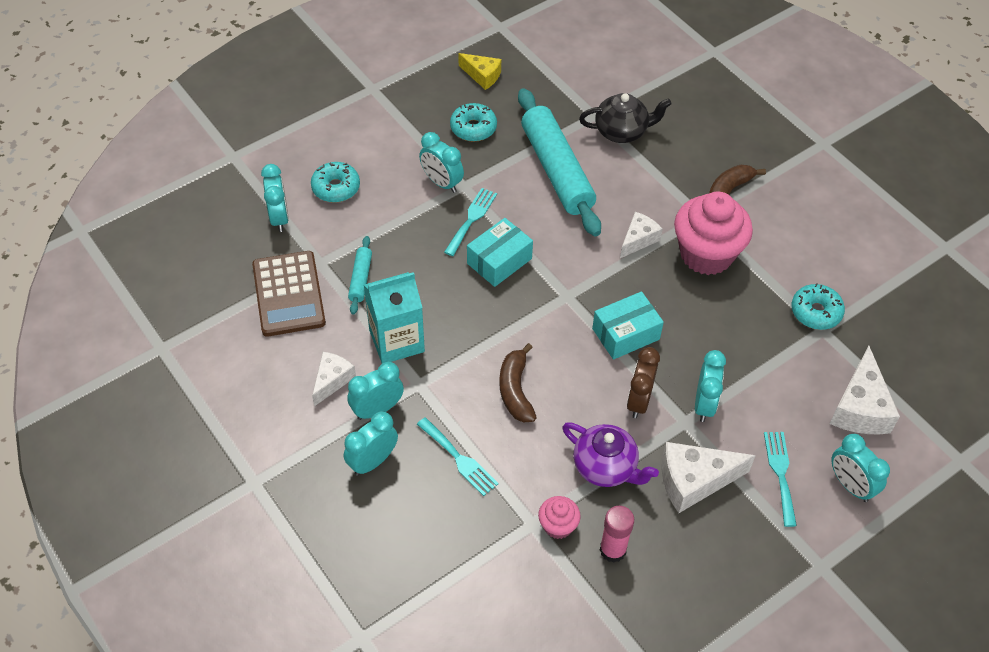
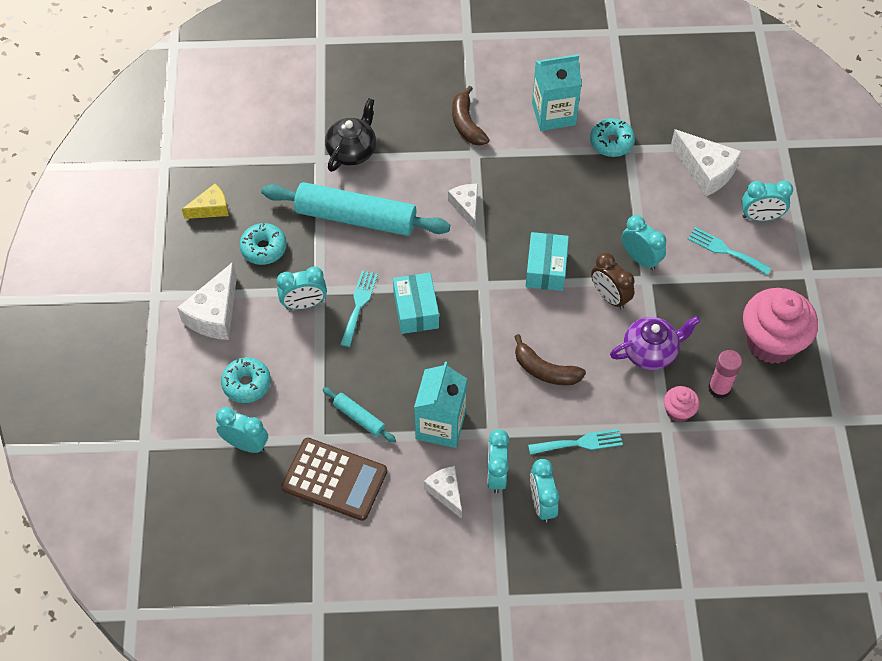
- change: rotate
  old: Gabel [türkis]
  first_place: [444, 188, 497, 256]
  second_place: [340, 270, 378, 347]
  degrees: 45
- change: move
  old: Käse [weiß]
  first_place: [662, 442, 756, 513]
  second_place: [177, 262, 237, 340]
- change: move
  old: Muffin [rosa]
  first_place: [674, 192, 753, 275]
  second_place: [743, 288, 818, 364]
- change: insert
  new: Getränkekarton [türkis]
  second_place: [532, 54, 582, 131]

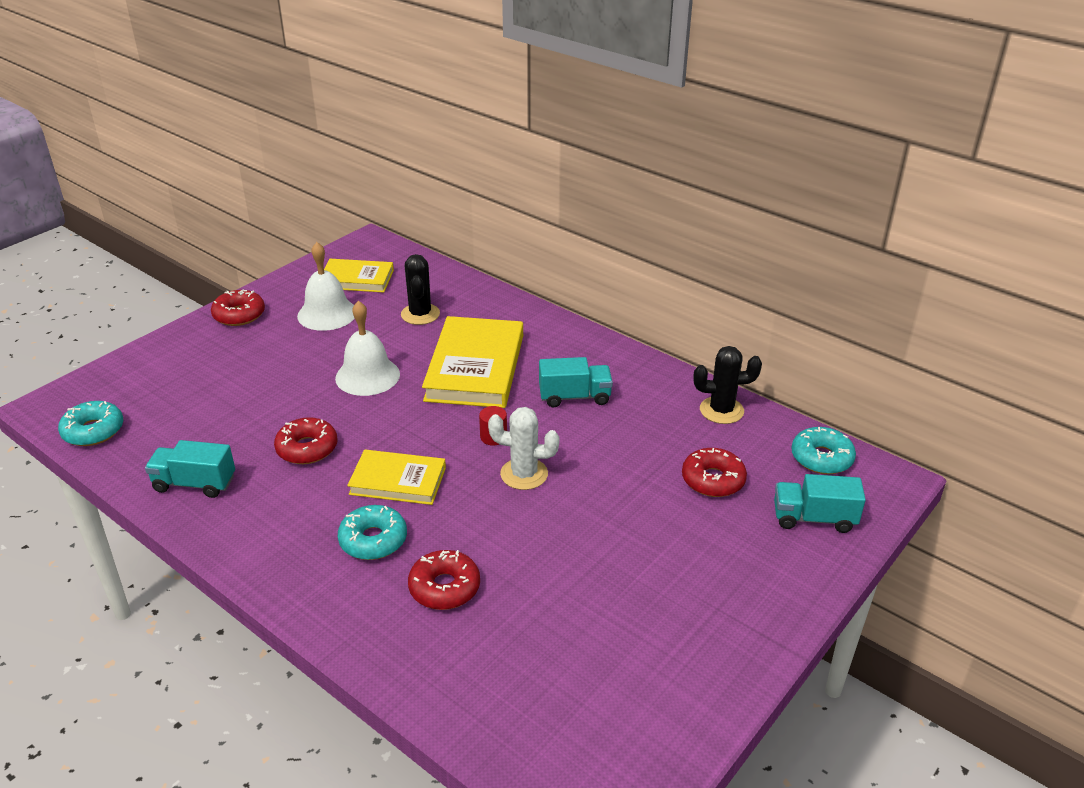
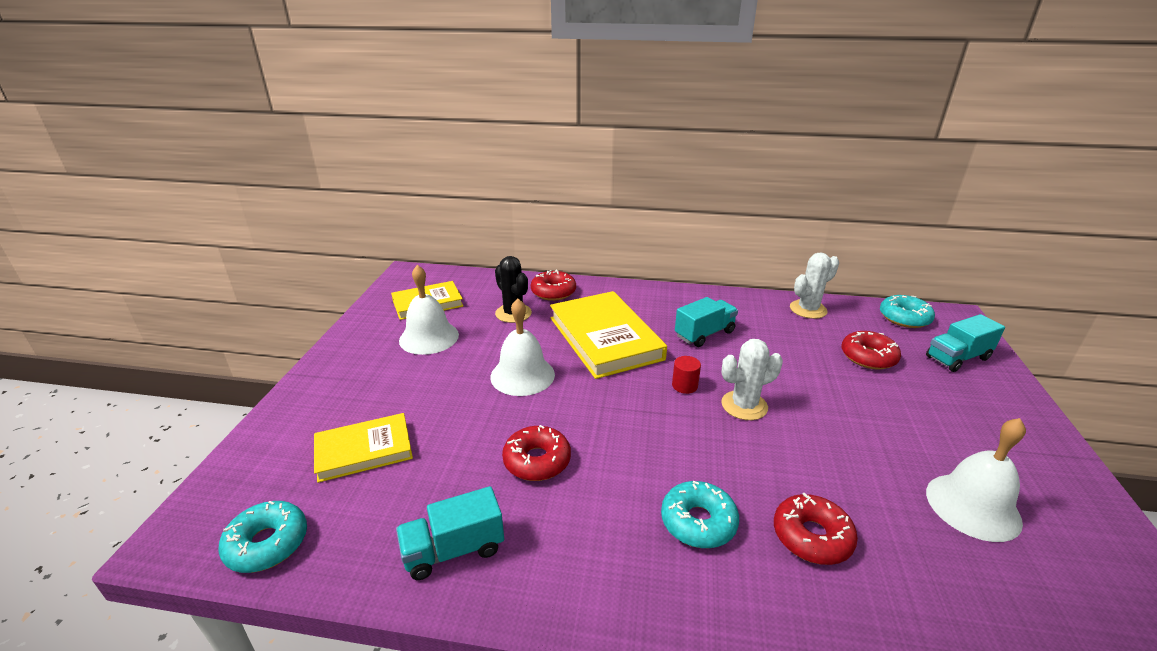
- change: move
  old: Donut [rot]
  first_place: [211, 289, 265, 326]
  second_place: [531, 269, 576, 301]
- change: move
  old: Buch [gelb]
  first_place: [347, 449, 446, 505]
  second_place: [314, 413, 413, 483]
- change: recolor
  old: Kaktus [schwarz]
  new: Kaktus [weiß]
  first_place: [694, 346, 762, 424]
  second_place: [790, 253, 839, 319]
- change: insert
  new: Glocke [weiß]
  second_place: [926, 418, 1026, 542]

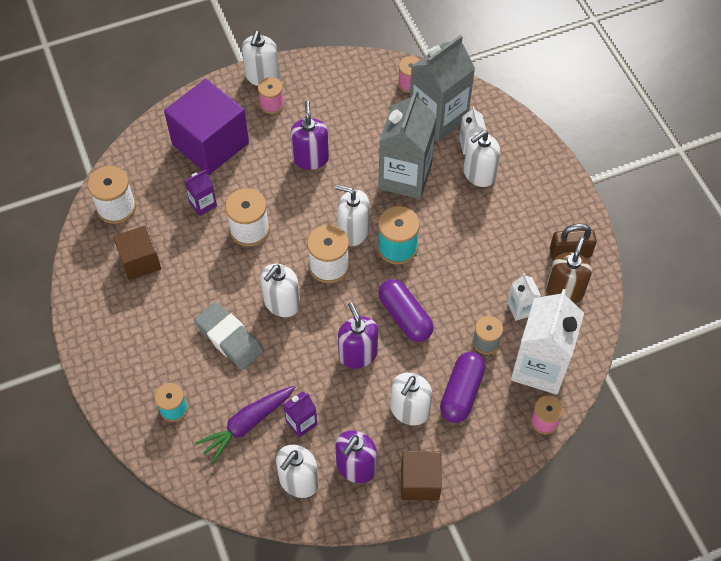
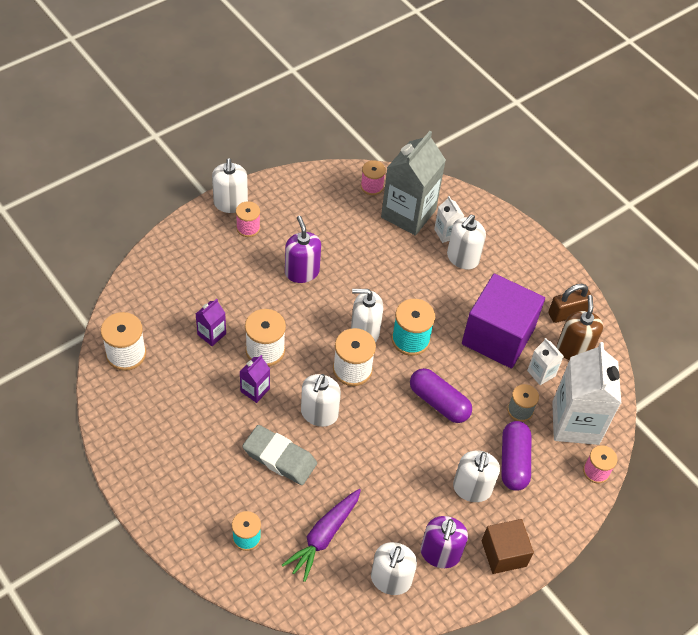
- change: delete
  old: Kubus [braun]
  first_place: [113, 225, 161, 280]
- change: move
  old: Kubus [lila]
  first_place: [164, 79, 249, 175]
  second_place: [462, 274, 545, 368]
- change: move
  old: Getränkekarton [lila]
  first_place: [283, 392, 317, 438]
  second_place: [239, 355, 270, 403]
- change: delete
  old: Seifenspender [lila]
  first_place: [338, 302, 378, 369]
- change: delete
  old: Getränkekarton [grau]
  first_place: [378, 91, 437, 199]

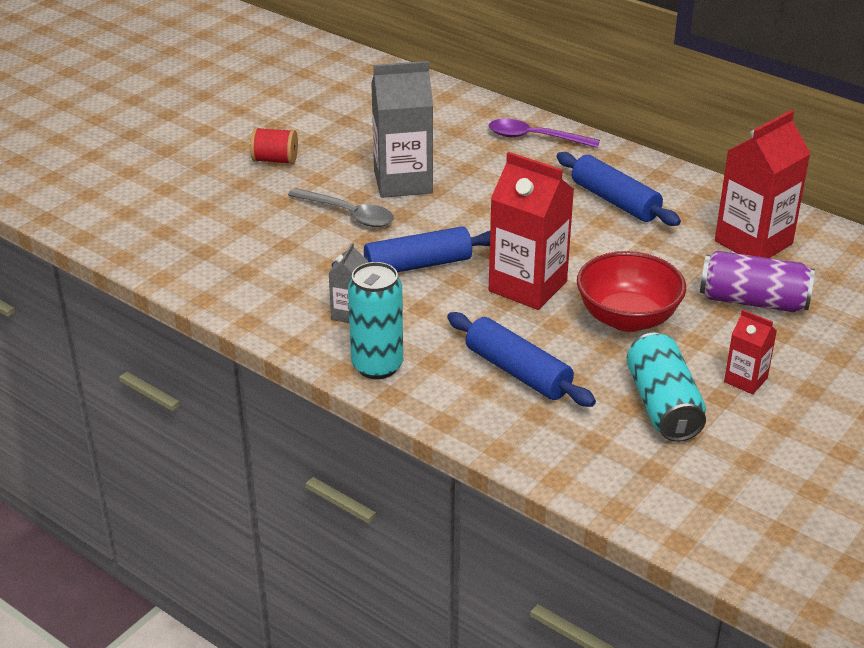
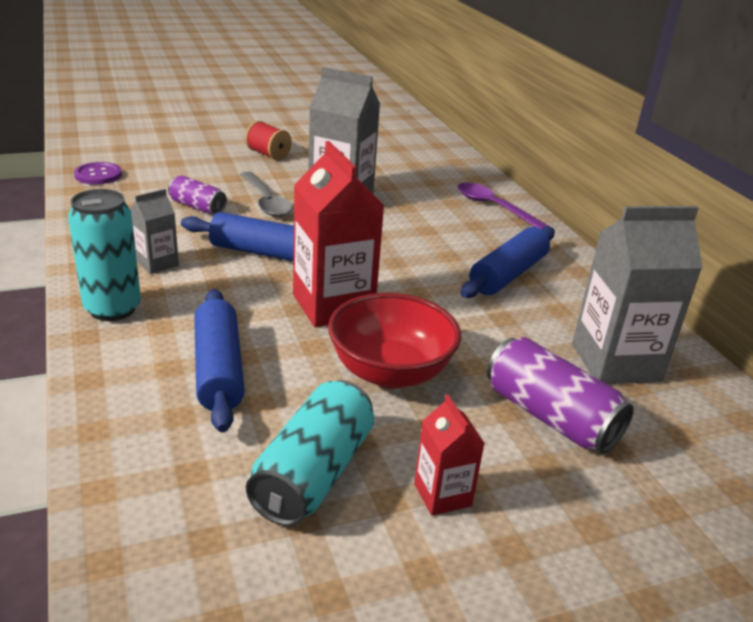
- change: rotate
  old: Nudelholz [blau]
  first_place: [556, 152, 681, 226]
  second_place: [460, 226, 555, 298]
  degrees: 45
- change: recolor
  old: Getränkekarton [rot]
  new: Getränkekarton [grau]
  first_place: [715, 110, 811, 258]
  second_place: [572, 206, 703, 384]
- change: insert
  new: Knopf [lila]
  second_place: [74, 162, 122, 185]
- change: insert
  new: Dose [lila]
  second_place: [168, 175, 227, 214]

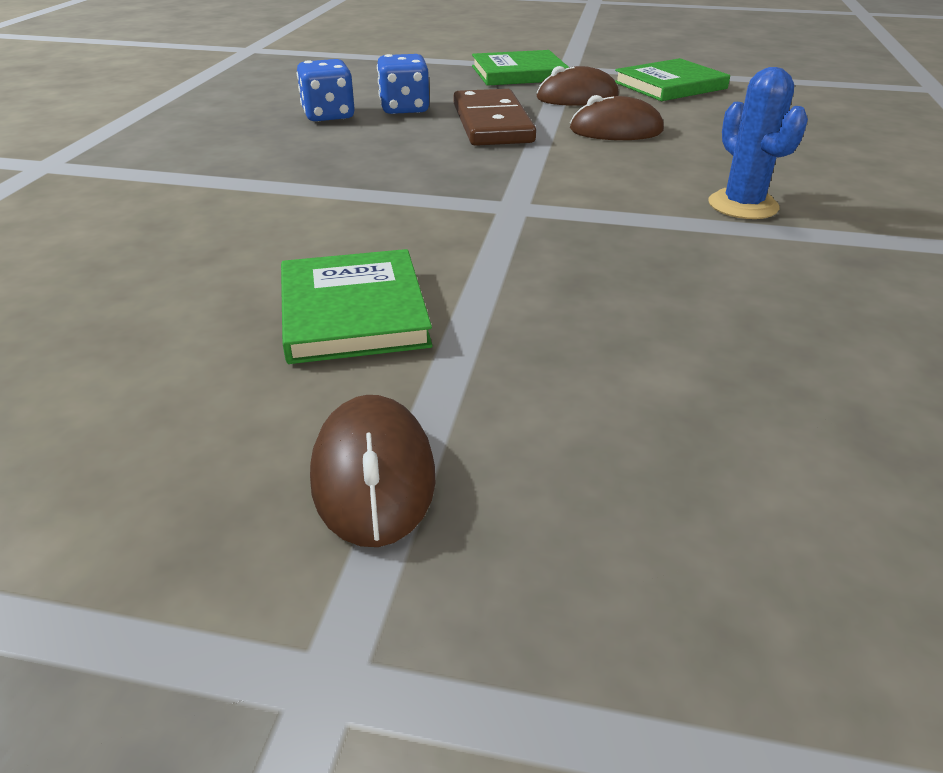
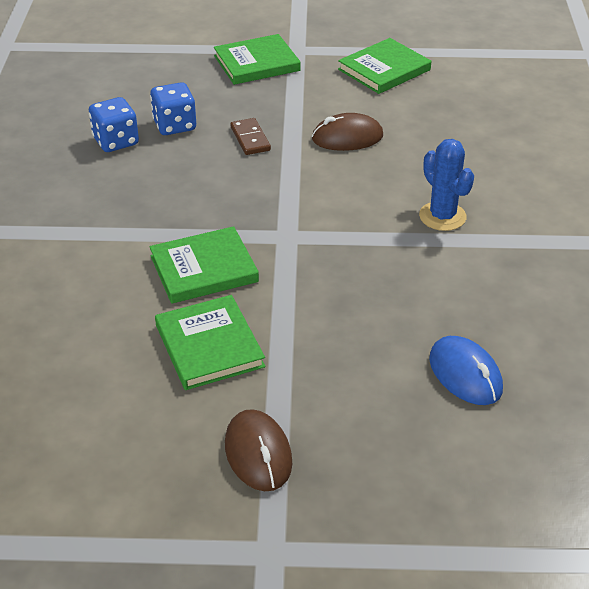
- change: resize
  old: Dominostein [braun]
  first_place: [454, 89, 536, 146]
  second_place: [230, 118, 271, 155]
  factor: 0.54
- change: delete
  old: Computermaus [braun]
  first_place: [536, 66, 619, 106]
- change: insert
  new: Buch [grün]
  second_place: [149, 226, 259, 304]
- change: insert
  new: Computermaus [blau]
  second_place: [429, 336, 503, 405]

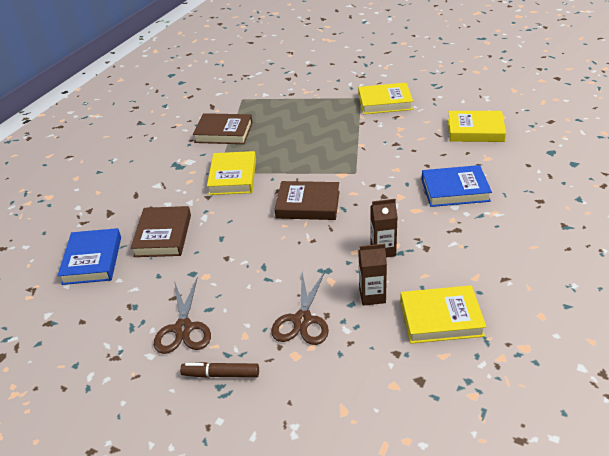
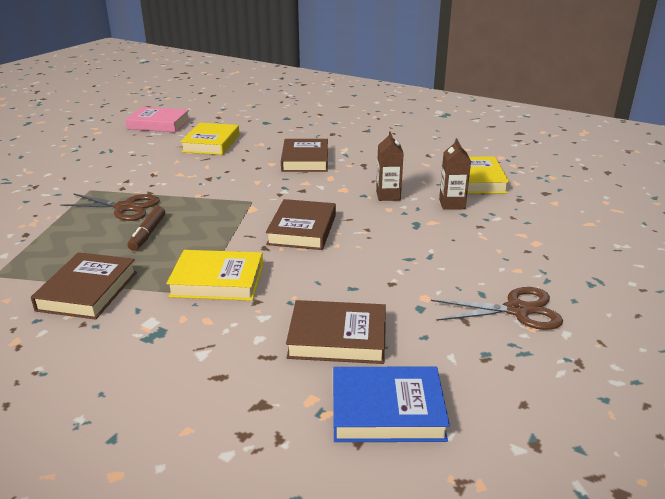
- change: move
  old: Filzstift [braun]
  first_place: [180, 362, 259, 378]
  second_place: [128, 206, 165, 251]
- change: move
  old: Schere [braun]
  first_place: [271, 271, 329, 345]
  second_place: [60, 193, 160, 221]
- change: delete
  old: Buch [gelb]
  first_place: [358, 83, 413, 114]
- change: recolor
  old: Buch [blau]
  new: Buch [braun]
  first_place: [422, 165, 492, 207]
  second_place: [281, 139, 328, 172]
- change: insert
  new: Buch [rosa]
  second_place: [125, 107, 190, 132]

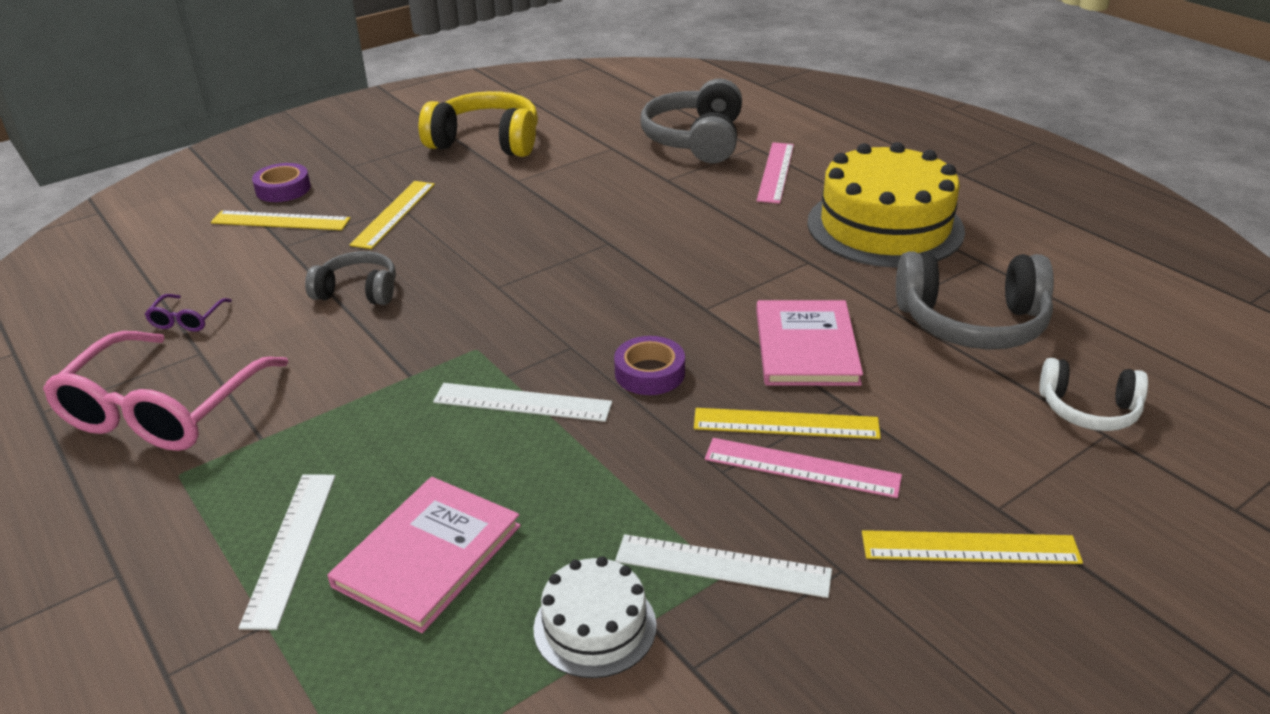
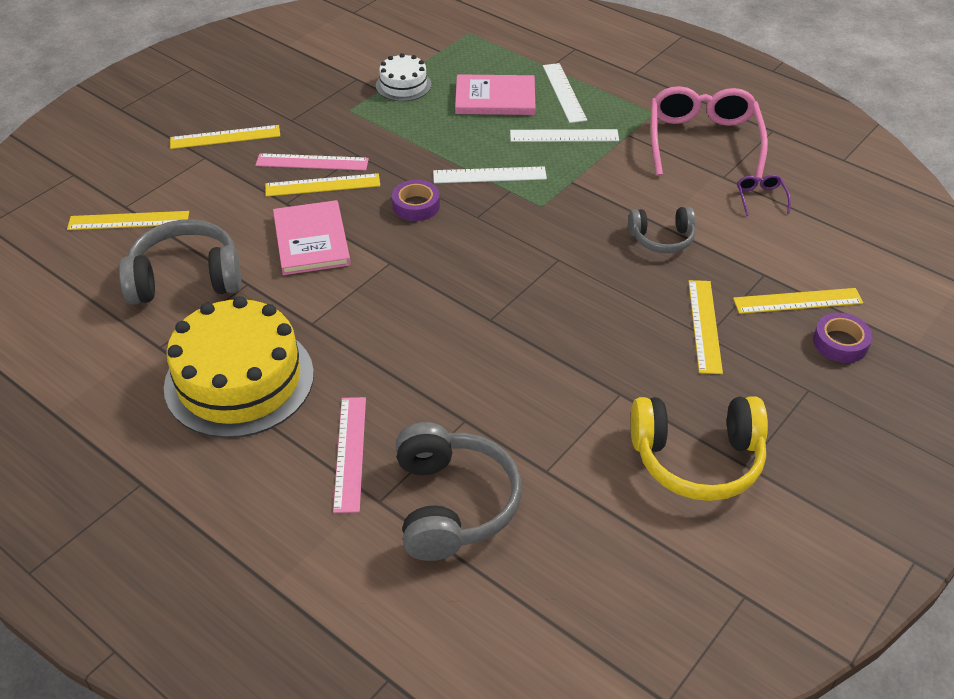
- change: rotate
  old: Buch [rosa]
  first_place: [327, 477, 521, 633]
  second_place: [455, 74, 535, 115]
  degrees: 75
- change: move
  old: Lineal [weiß]
  first_place: [615, 534, 832, 598]
  second_place: [510, 129, 619, 142]
- change: replace
  old: Kopfhörer [weiß]
  new: Lineal [gelb]
  first_place: [1039, 358, 1148, 431]
  second_place: [67, 211, 189, 230]

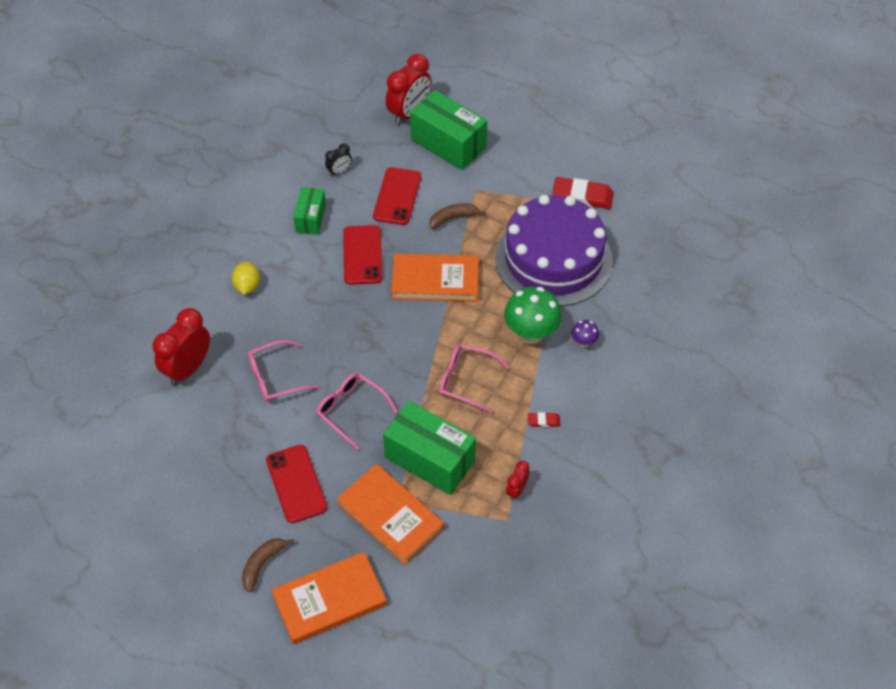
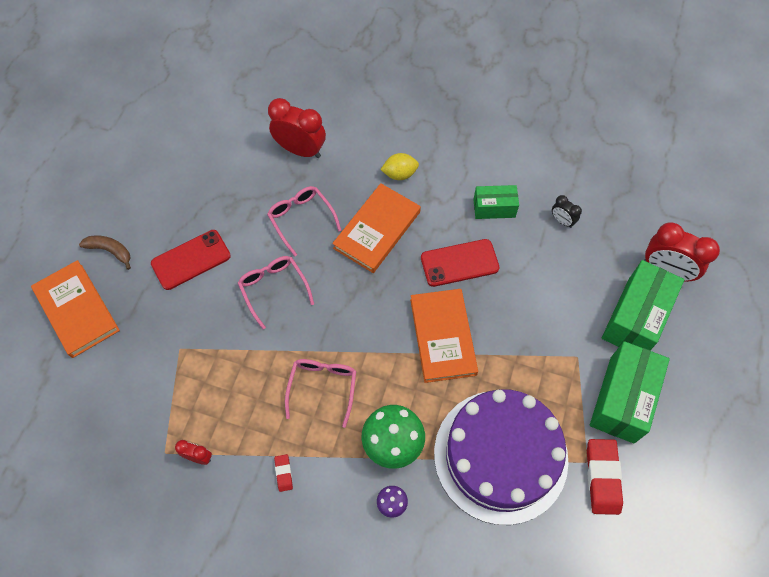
- change: rotate
  old: Brille [rosa]
  first_place: [316, 373, 398, 450]
  second_place: [238, 256, 314, 329]
  degrees: -60
- change: move
  old: Buch [orange]
  first_place: [337, 464, 444, 565]
  second_place: [332, 183, 421, 273]
- change: delete
  old: Handy [rot]
  first_place: [373, 167, 421, 225]
- change: move
  old: Schachtel [grün]
  first_place: [383, 401, 476, 495]
  second_place: [590, 341, 670, 444]
- change: delete
  old: Banane [braun]
  first_place: [429, 203, 486, 229]

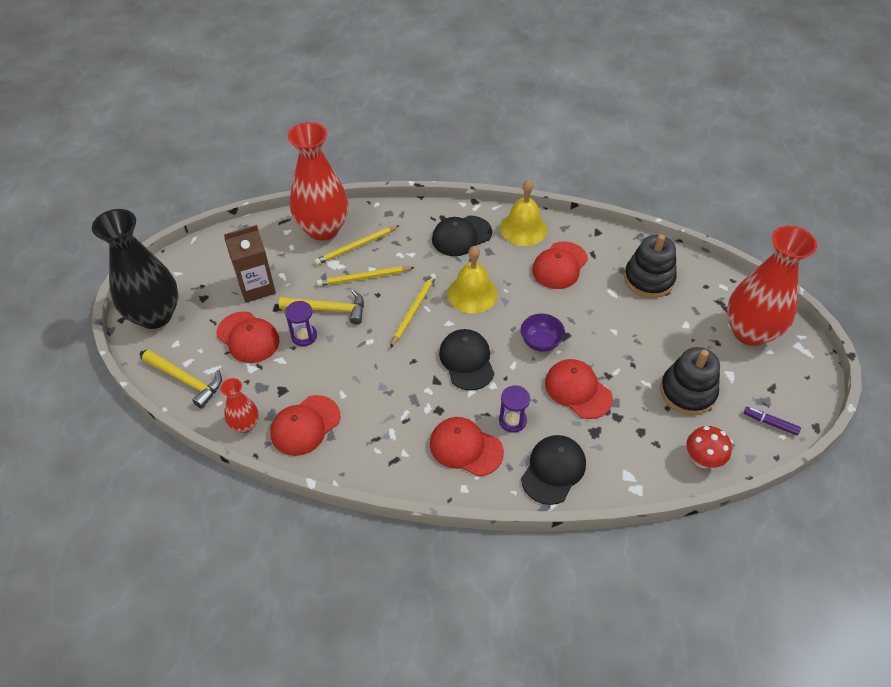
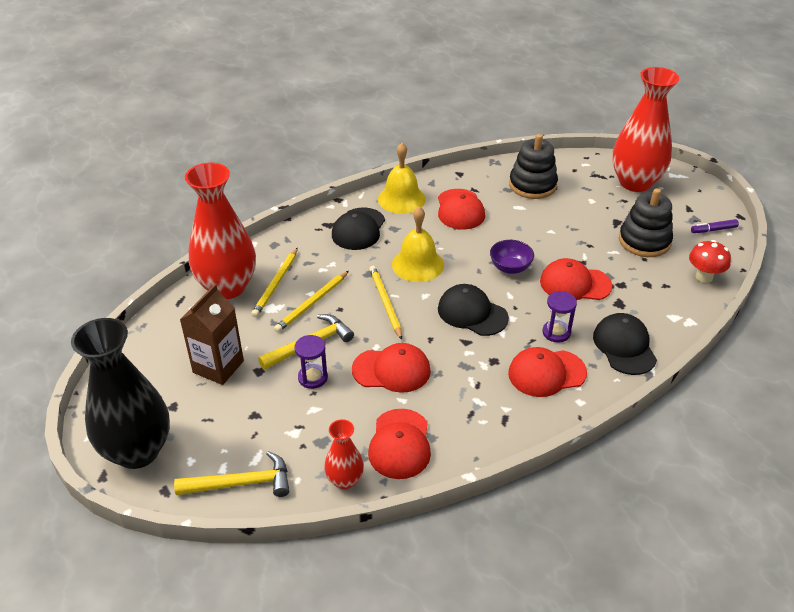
- change: move
  old: Kappe [rot]
  first_place: [216, 311, 280, 363]
  second_place: [352, 343, 431, 393]

